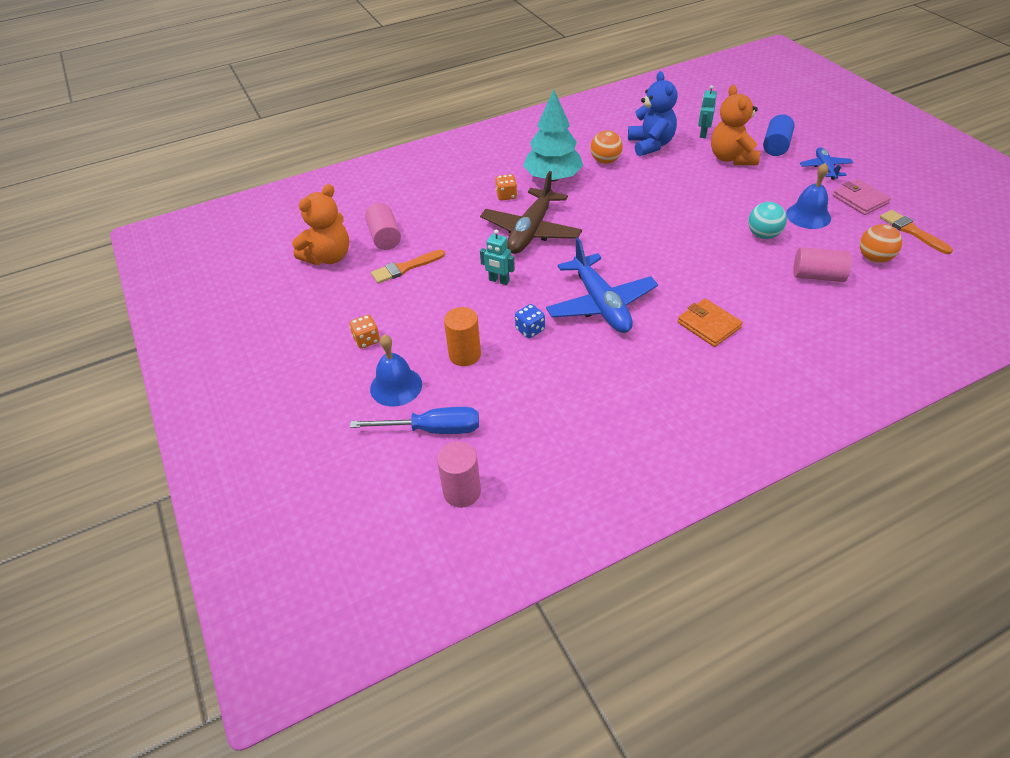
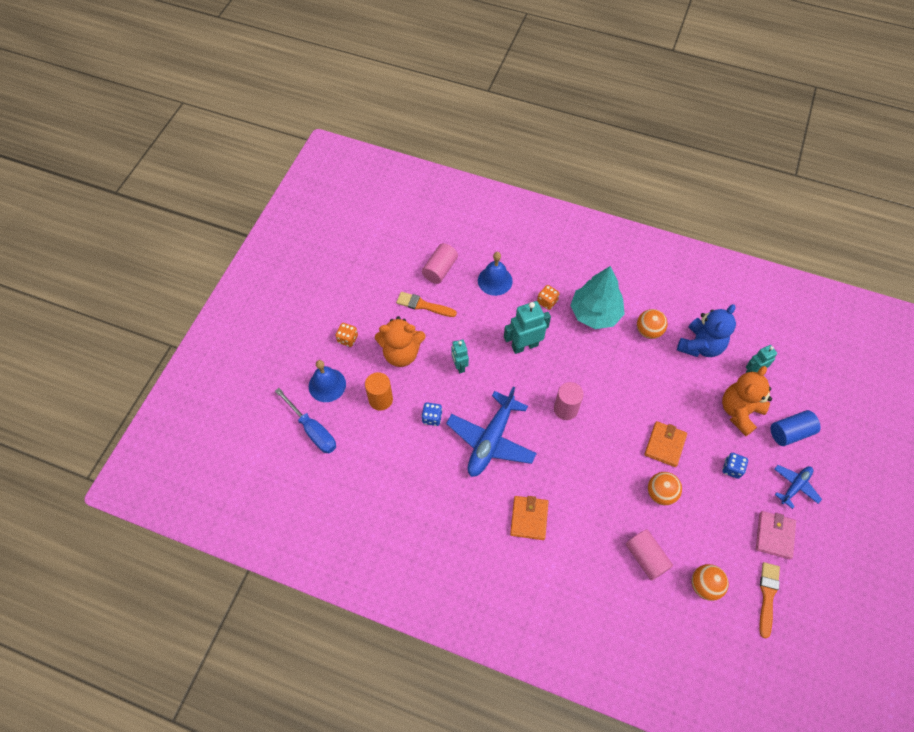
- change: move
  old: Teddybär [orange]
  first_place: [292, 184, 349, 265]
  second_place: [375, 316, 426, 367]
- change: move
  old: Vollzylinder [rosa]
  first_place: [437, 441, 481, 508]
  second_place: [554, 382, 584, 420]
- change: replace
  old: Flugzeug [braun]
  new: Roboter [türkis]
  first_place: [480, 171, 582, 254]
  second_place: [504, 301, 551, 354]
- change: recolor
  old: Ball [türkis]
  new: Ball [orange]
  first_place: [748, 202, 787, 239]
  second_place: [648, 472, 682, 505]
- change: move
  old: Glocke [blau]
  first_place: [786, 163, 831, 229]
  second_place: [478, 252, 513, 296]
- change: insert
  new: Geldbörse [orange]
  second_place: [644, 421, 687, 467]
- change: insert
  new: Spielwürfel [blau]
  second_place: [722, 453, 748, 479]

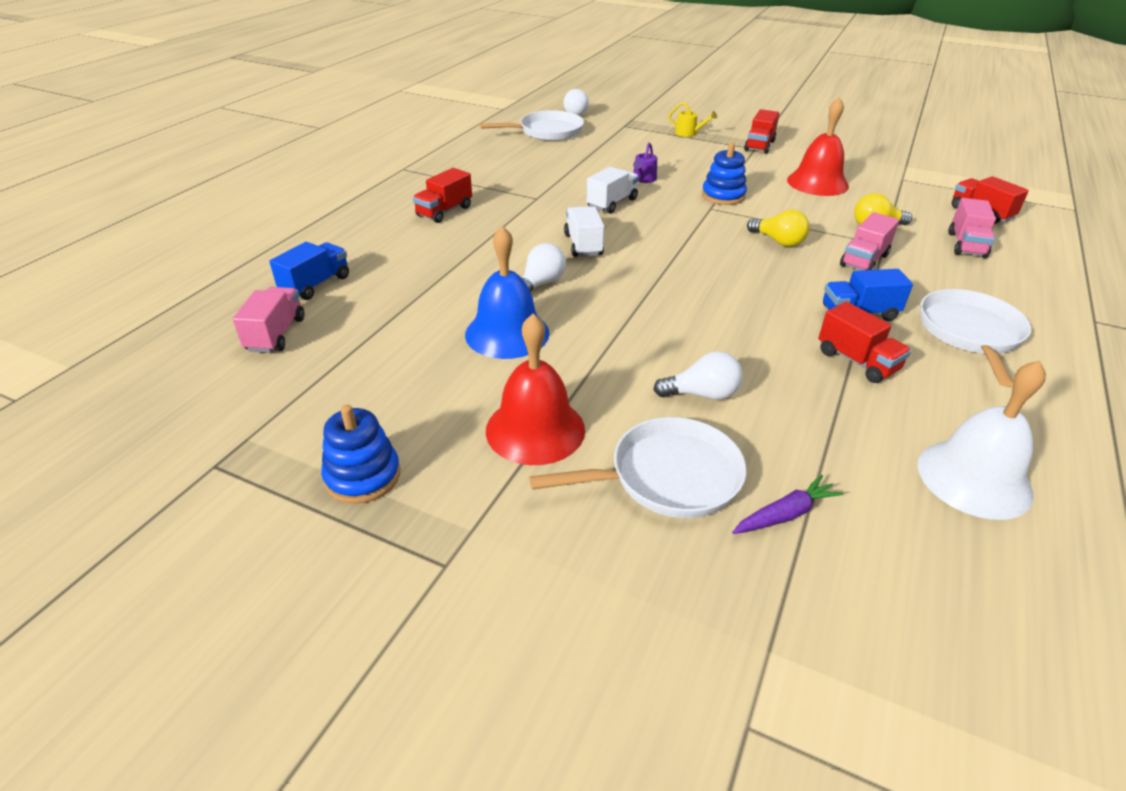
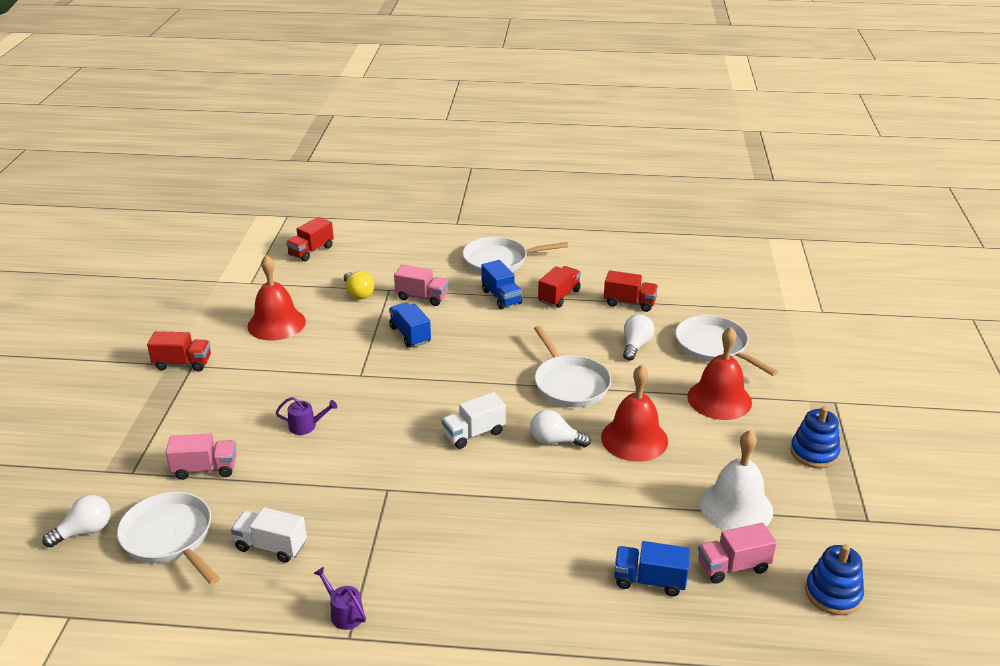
- change: move
  old: Lastwagen [rot]
  first_place: [413, 168, 472, 223]
  second_place: [604, 270, 658, 312]
- change: recolor
  old: Glocke [blau]
  new: Glocke [rot]
  first_place: [465, 226, 550, 359]
  second_place: [601, 365, 668, 462]
- change: move
  old: Lastwagen [weiß]
  first_place: [586, 167, 639, 214]
  second_place: [231, 507, 307, 563]
- change: rotate
  old: Glühbirne [weiß]
  first_place: [653, 351, 743, 400]
  second_place: [623, 314, 654, 361]
  degrees: 45
- change: delete
  old: Gießkanne [gelb]
  first_place: [669, 102, 717, 137]
- change: move
  old: Stapelspielzeug [blau]
  first_place: [702, 143, 747, 205]
  second_place: [805, 545, 864, 615]
- change: delete
  old: Karotte [lila]
  first_place: [732, 475, 844, 534]
- change: replace
  old: Glühbirne [gelb]
  new: Lastwagen [blau]
  first_place: [747, 210, 809, 247]
  second_place: [389, 302, 431, 348]
- change: move
  old: Glocke [weiß]
  first_place: [917, 360, 1046, 520]
  second_place: [700, 430, 773, 531]
- change: move
  old: Lastwagen [rosa]
  first_place: [948, 198, 996, 258]
  second_place: [166, 434, 237, 480]
- change: insert
  new: Gießkanne [lila]
  second_place: [314, 567, 366, 630]
- change: insert
  new: Pfanne [weiß]
  second_place: [534, 326, 611, 407]

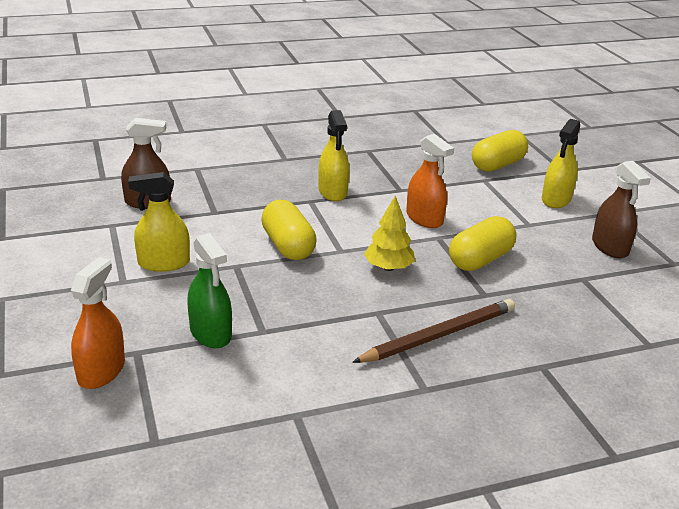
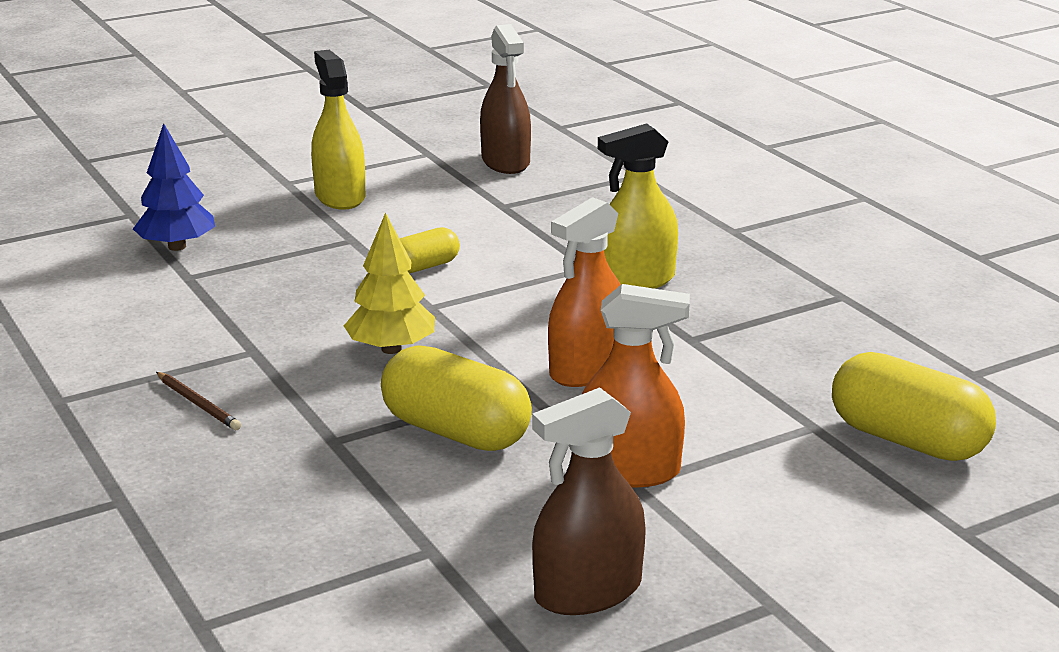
- change: move
  old: Sprühflasche [orange]
  first_place: [71, 257, 125, 389]
  second_place: [582, 284, 690, 488]
- change: replace
  old: Sprühflasche [grün]
  new: Baum [blau]
  first_place: [187, 233, 232, 348]
  second_place: [133, 123, 215, 251]
- change: resize
  old: Kapsel [gelb]
  first_place: [261, 200, 317, 260]
  second_place: [400, 227, 460, 273]
  factor: 0.55
- change: resize
  old: Bleistift [braun]
  first_place: [352, 299, 515, 363]
  second_place: [156, 372, 241, 430]
  factor: 0.44
- change: delete
  old: Sprühflasche [gelb]
  first_place: [542, 119, 580, 208]

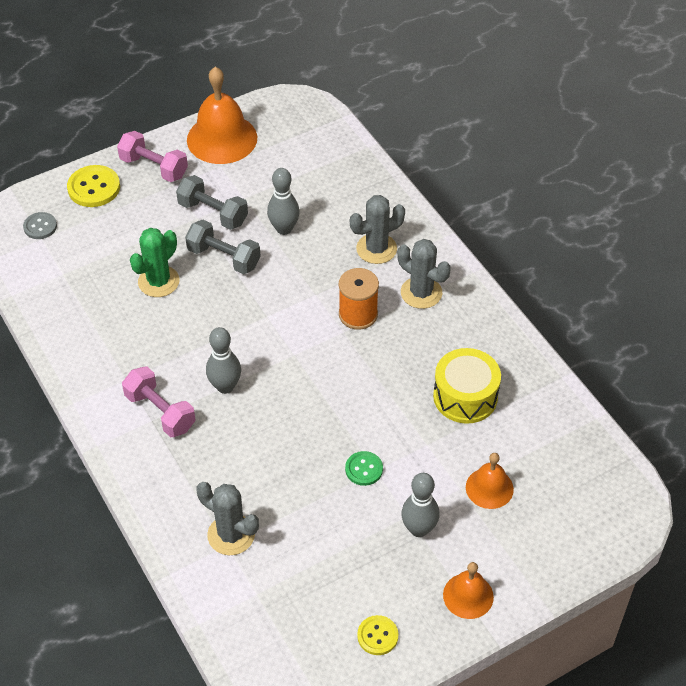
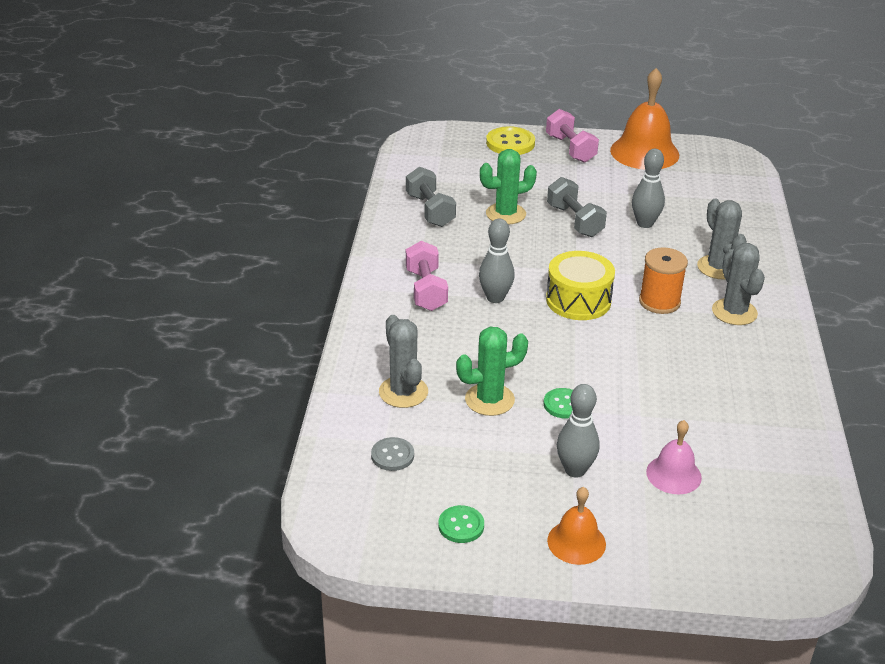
- change: move
  old: Knopf [grau]
  first_place: [23, 212, 57, 239]
  second_place: [371, 437, 414, 471]
- change: move
  old: Hantel [grau]
  first_place: [176, 175, 248, 230]
  second_place: [406, 167, 456, 227]
- change: rotate
  old: Kaktus [grau]
  first_place: [350, 195, 405, 264]
  second_place: [697, 199, 747, 279]
  degrees: 60
- change: recolor
  old: Knopf [gelb]
  new: Knopf [grün]
  first_place: [357, 615, 398, 655]
  second_place: [438, 505, 484, 543]
- change: move
  old: Trommel [gelb]
  first_place: [433, 348, 501, 424]
  second_place: [546, 251, 615, 320]
- change: recolor
  old: Glocke [orange]
  new: Glocke [rosa]
  first_place: [466, 453, 514, 509]
  second_place: [646, 420, 702, 494]
- change: insert
  new: Kaktus [grün]
  second_place: [456, 327, 528, 416]

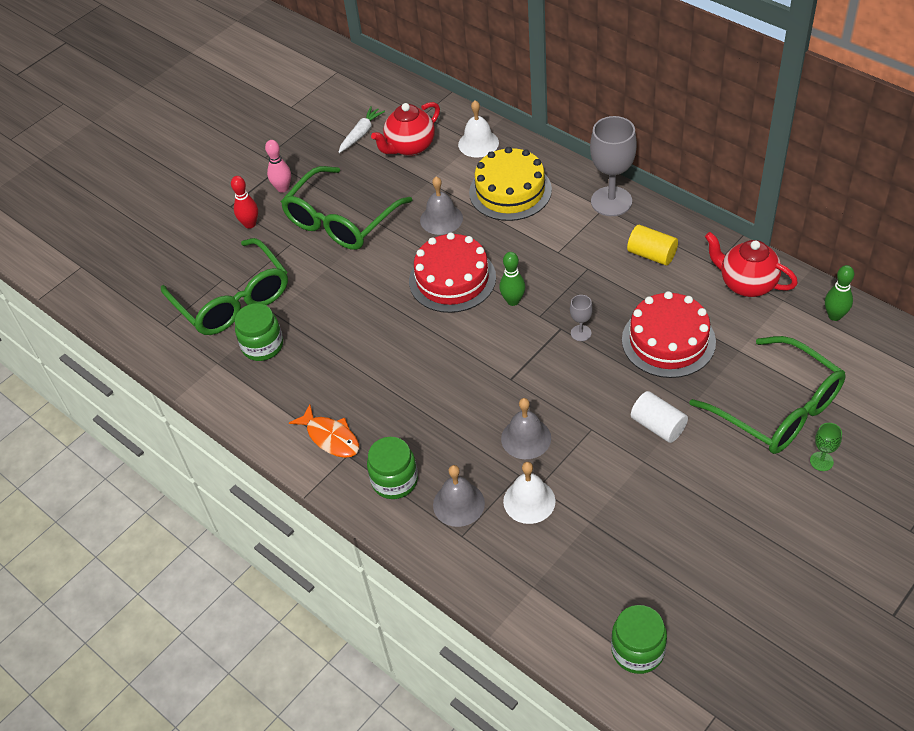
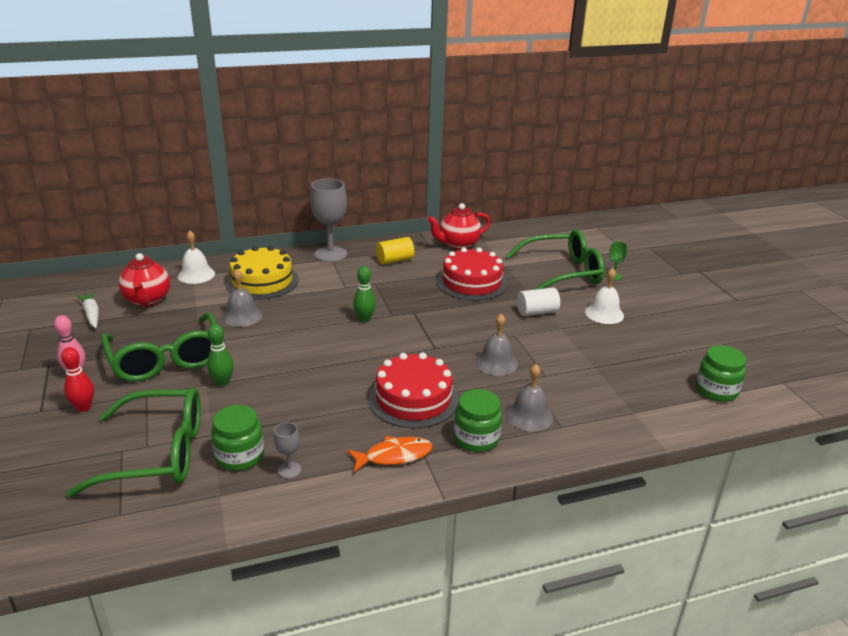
- change: move
  old: Kuchen [rot]
  first_place: [409, 232, 496, 313]
  second_place: [369, 353, 459, 428]
- change: move
  old: Glocke [weiß]
  first_place: [503, 462, 556, 524]
  second_place: [585, 268, 624, 324]
- change: move
  old: Kelch [grau]
  first_place: [570, 295, 593, 341]
  second_place: [274, 422, 301, 479]
- change: move
  old: Bowlingkegel [grün]
  first_place: [825, 265, 854, 321]
  second_place: [207, 324, 234, 386]

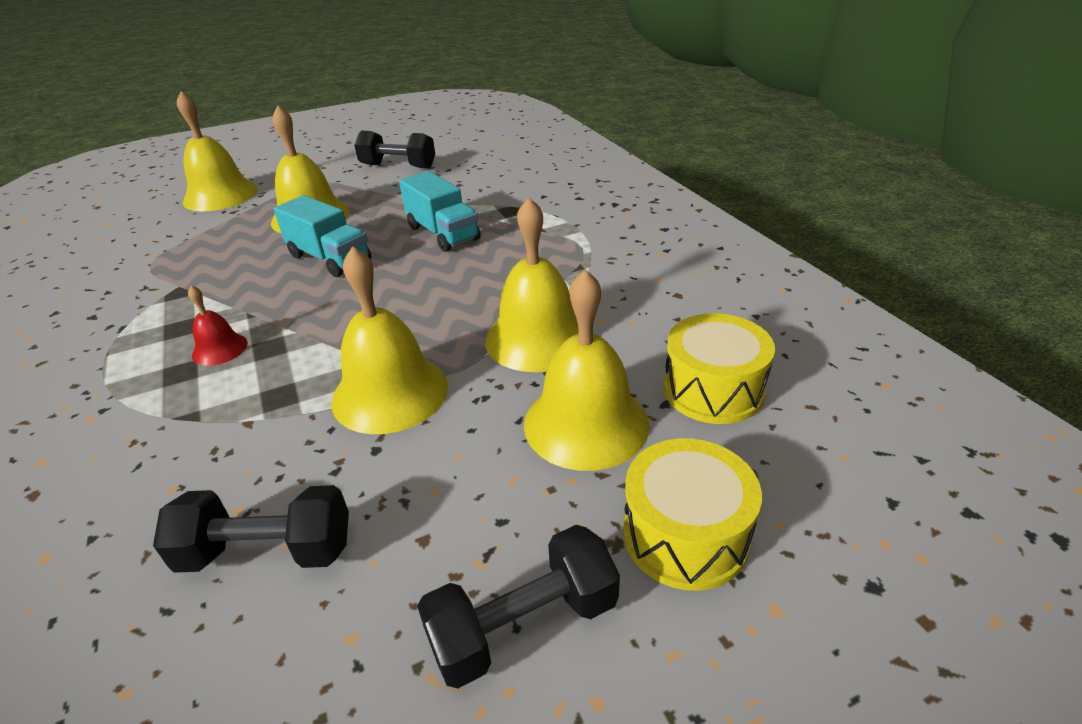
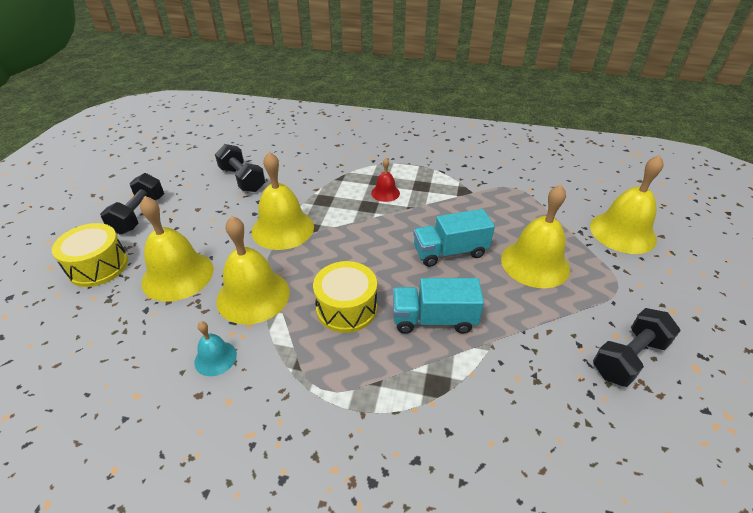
- change: rotate
  old: Hantel [schwarz]
  first_place: [153, 485, 349, 573]
  second_place: [215, 144, 265, 192]
  degrees: -75
- change: move
  old: Trommel [gelb]
  first_place: [663, 313, 775, 424]
  second_place: [313, 261, 377, 333]
- change: insert
  new: Glocke [türkis]
  second_place: [194, 321, 237, 376]

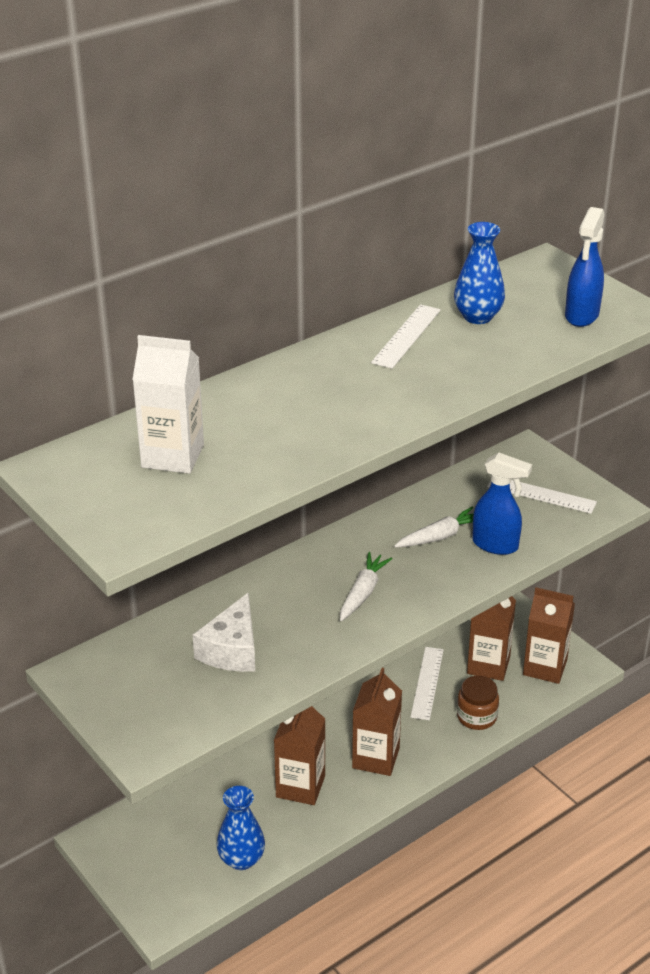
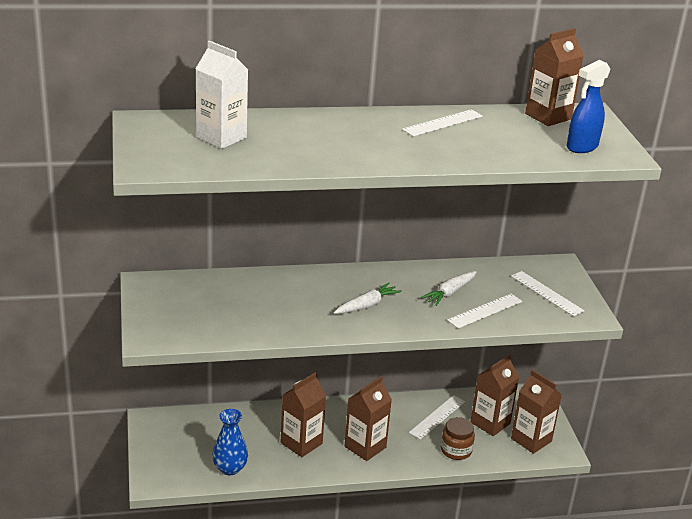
- change: delete
  old: Käse [weiß]
  first_place: [193, 592, 255, 672]
- change: rotate
  old: Karotte [weiß]
  first_place: [394, 507, 474, 548]
  second_place: [421, 271, 476, 306]
  degrees: 135
- change: delete
  old: Vase [blau]
  first_place: [454, 222, 505, 324]
- change: replace
  old: Sprühflasche [blau]
  new: Lineal [weiß]
  first_place: [472, 452, 532, 555]
  second_place: [447, 294, 522, 328]
- change: insert
  new: Getränkekarton [braun]
  second_place: [525, 28, 584, 126]

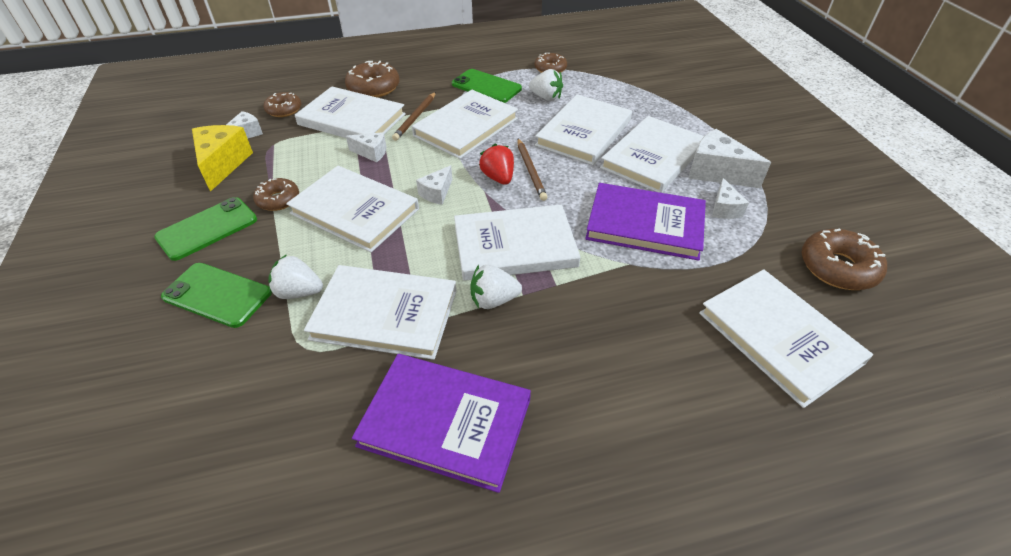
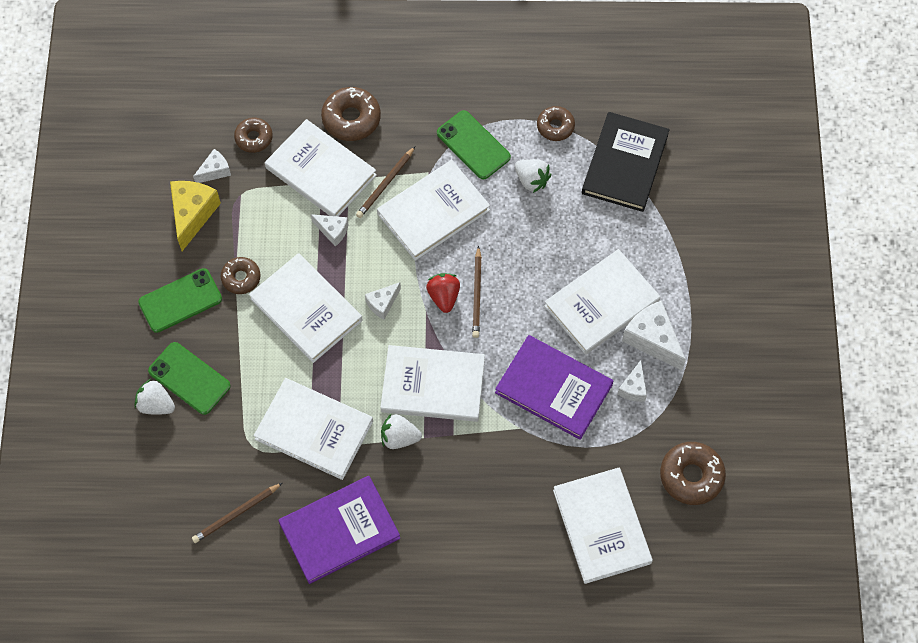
- change: move
  old: Erdbeere [weiß]
  first_place: [268, 254, 323, 299]
  second_place: [134, 379, 175, 415]
- change: rotate
  old: Buch [lila]
  first_place: [352, 354, 531, 493]
  second_place: [278, 476, 400, 584]
  degrees: -60
- change: delete
  old: Buch [weiß]
  first_place: [535, 94, 632, 165]
- change: insert
  new: Bleistift [braun]
  second_place: [192, 483, 282, 543]
- change: insert
  new: Buch [schwarz]
  second_place: [582, 112, 670, 212]

